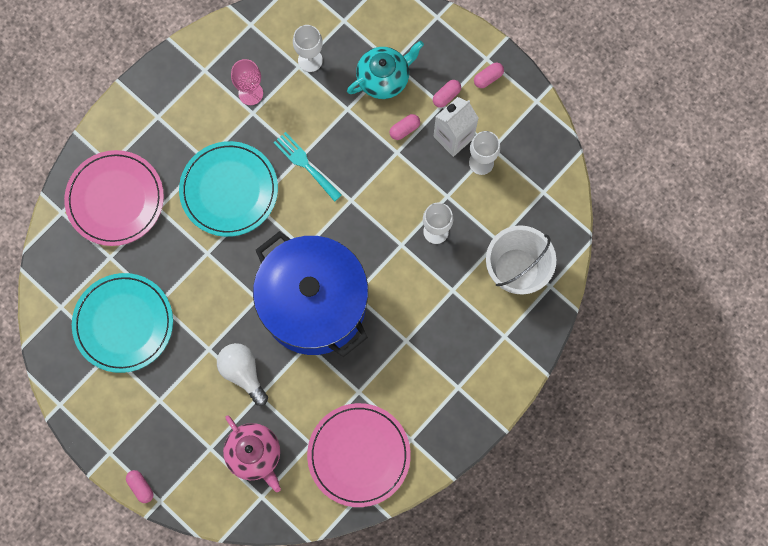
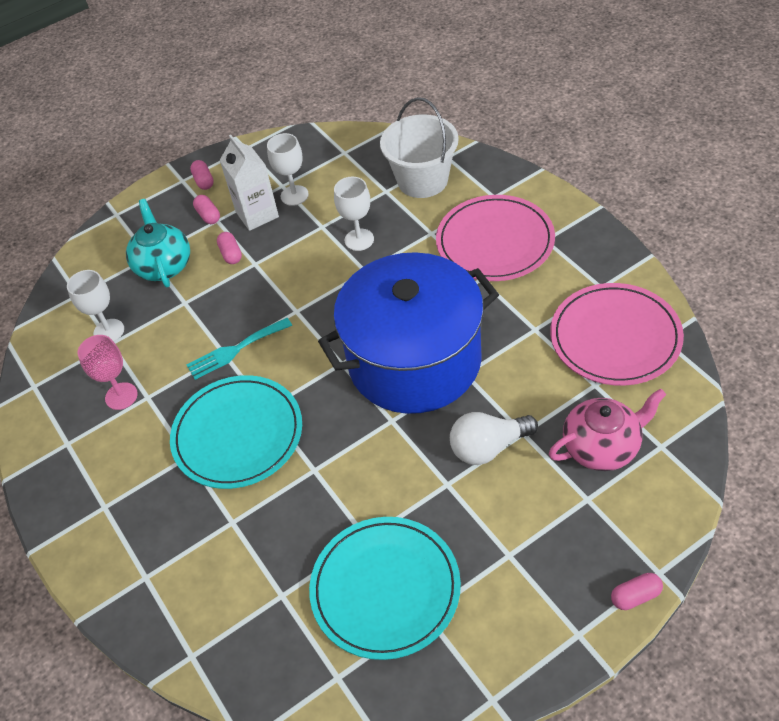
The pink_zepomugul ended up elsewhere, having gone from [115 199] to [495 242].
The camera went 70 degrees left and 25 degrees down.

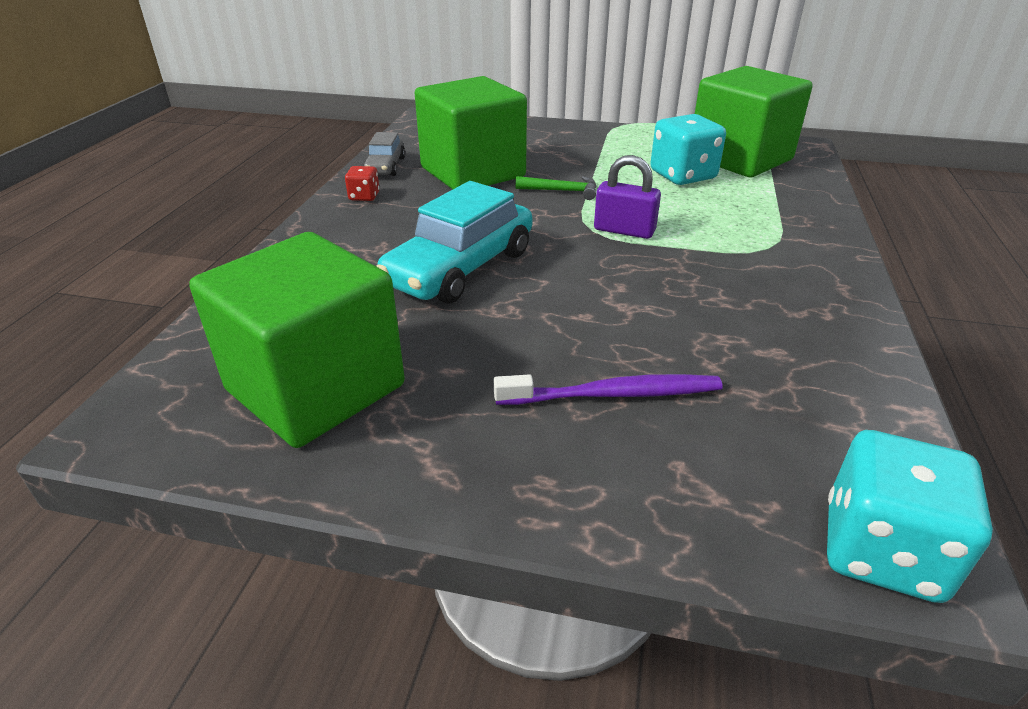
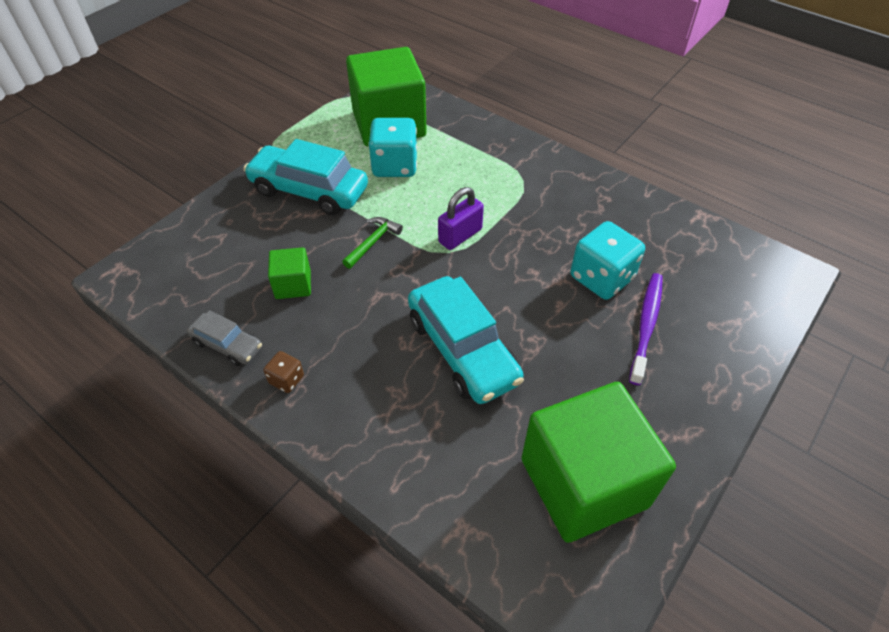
The size of the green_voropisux at [472 172] changed by a factor of 0.45.
What was the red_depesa at [364 196] turned into the brown_depesa at [286 379].
The turquoise_depesa ended up elsewhere, having gone from [881 551] to [601 278].
The second view gained the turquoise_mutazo at [309 190].
The camera went 65 degrees left and 15 degrees up.

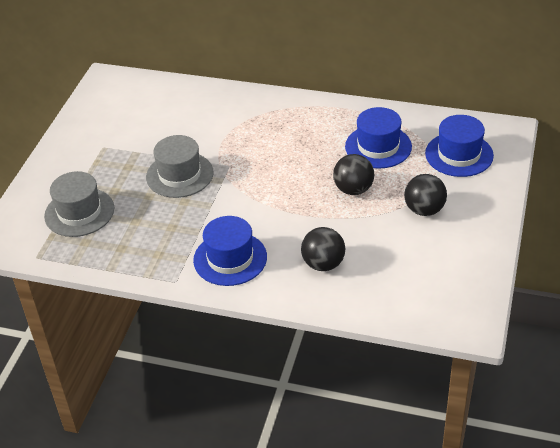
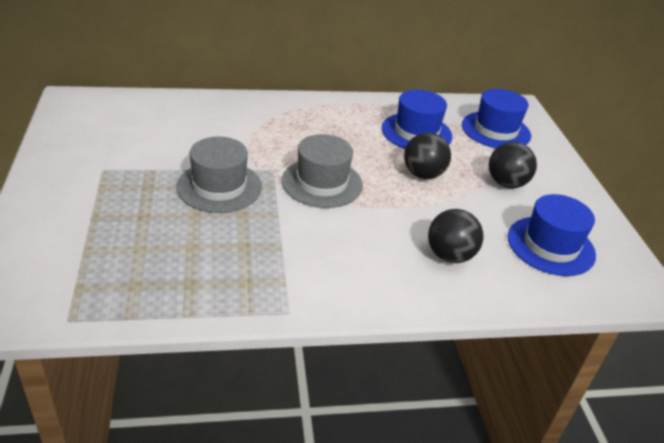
The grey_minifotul ended up elsewhere, having gone from [79 212] to [322 183].
The blue_minifotul ended up elsewhere, having gone from [230 258] to [551 246].
The camera went 30 degrees left and 5 degrees down.

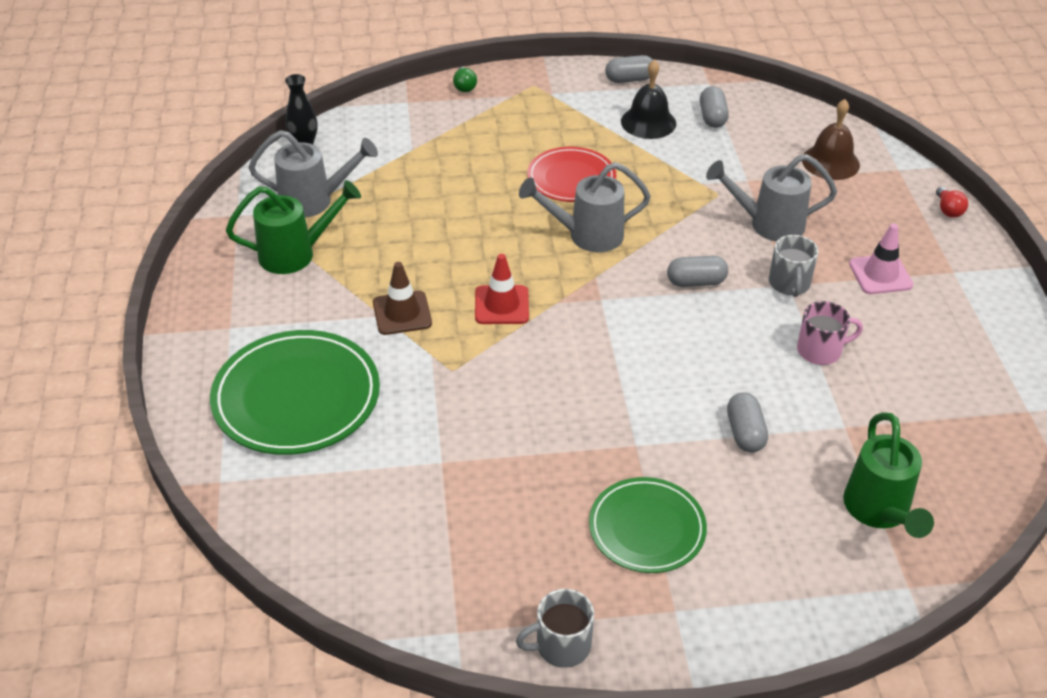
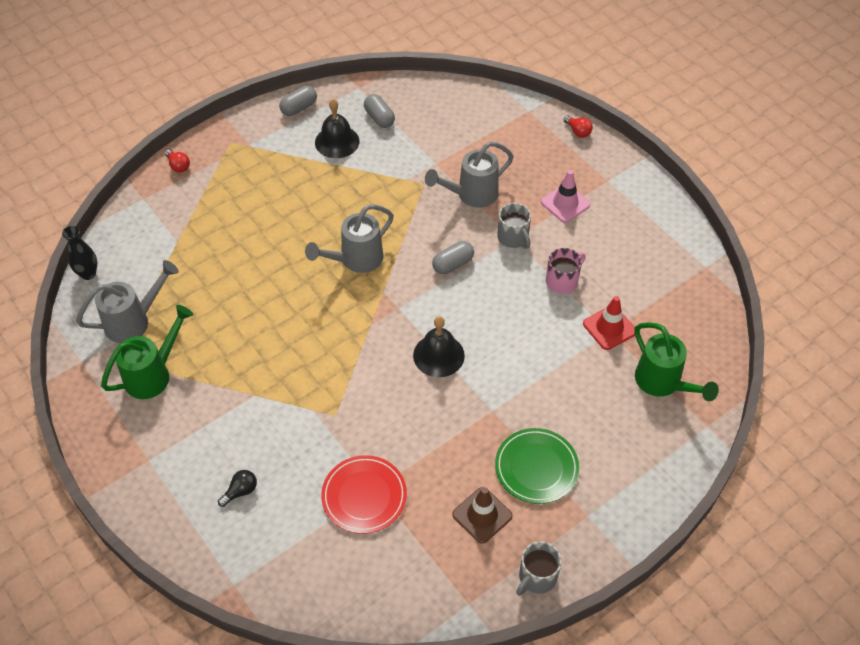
What was the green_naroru at [464 87] turned into the red_naroru at [178 166].
The second view lost the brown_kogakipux at [830 162].
The red_zepomugul ended up elsewhere, having gone from [571 178] to [364 496].
The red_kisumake ended up elsewhere, having gone from [501 305] to [609 328].
The brown_kisumake ended up elsewhere, having gone from [402 313] to [482 515].
Where the green_zepomugul stood at [296 397], the black_naroru came to stand at [240 491].
The second view lost the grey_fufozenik at [745 433].
The second view gained the black_kogakipux at [438 355].
The camera went 30 degrees left and 10 degrees up.

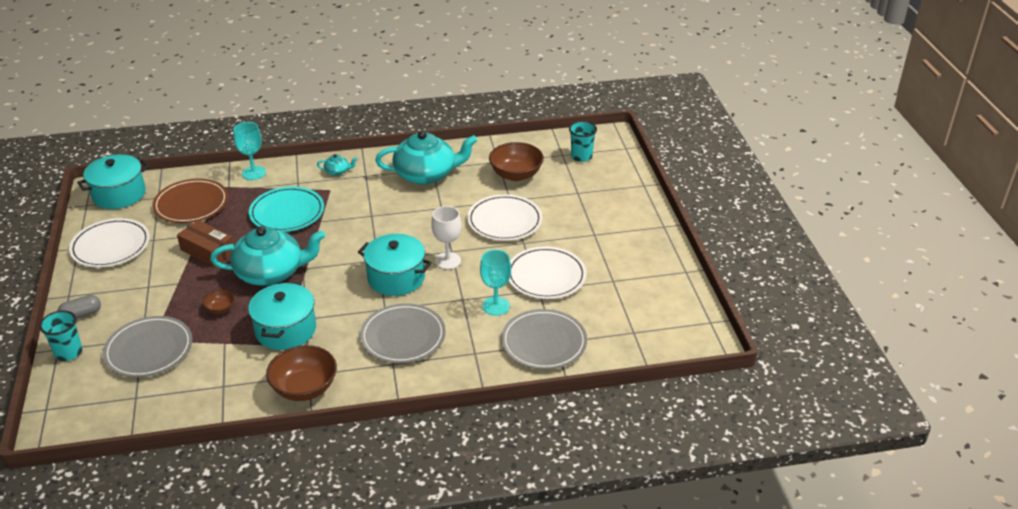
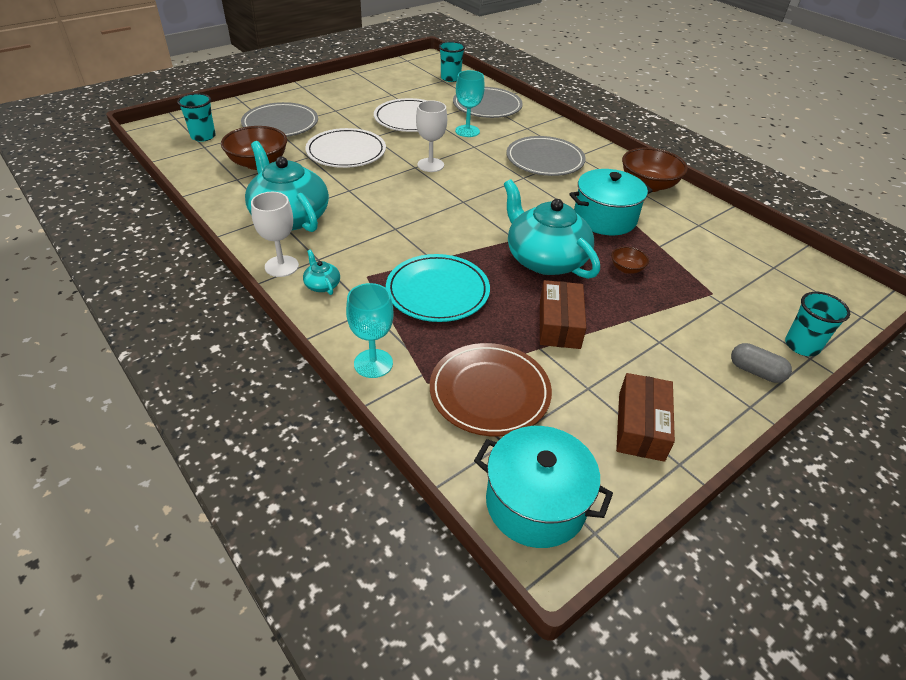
Where the white_zepomugul stood at [111 246], the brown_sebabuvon came to stand at [641 426].
The second view lost the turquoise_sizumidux at [396 278].
The grey_zepomugul ended up elsewhere, having gone from [149 350] to [280 124].
The second view gained the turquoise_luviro at [450 78].
The second view gained the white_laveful at [281 266].
The camera went 120 degrees left and 5 degrees up.

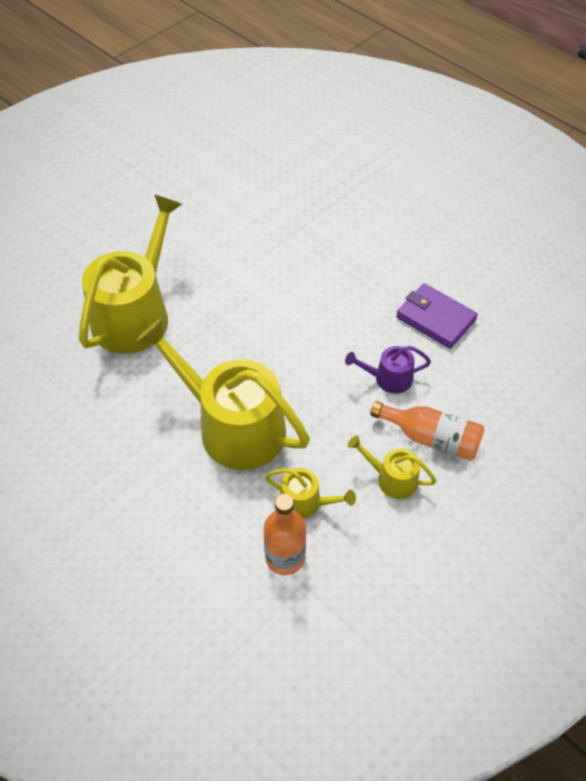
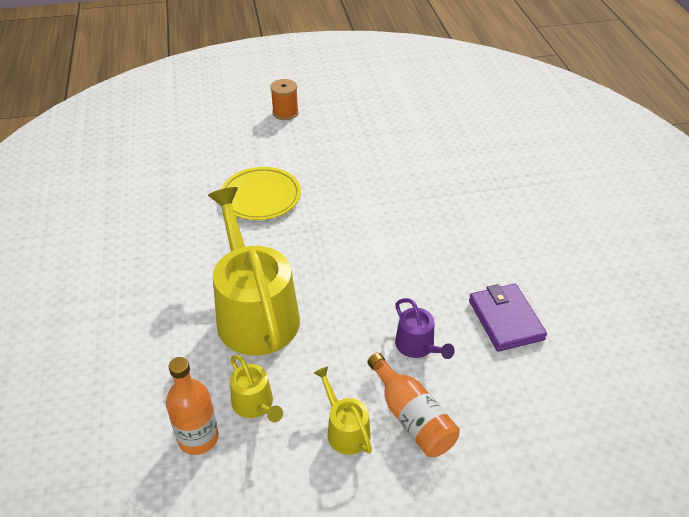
Where the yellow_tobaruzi stood at [135 314], the yellow_zepomugul came to stand at [261 197].
The purple_tobaruzi at [389 378] ended up facing another way, 150 degrees counterclockwise from before.
The second view gained the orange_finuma at [285 113].
The camera went 35 degrees right and 10 degrees down.

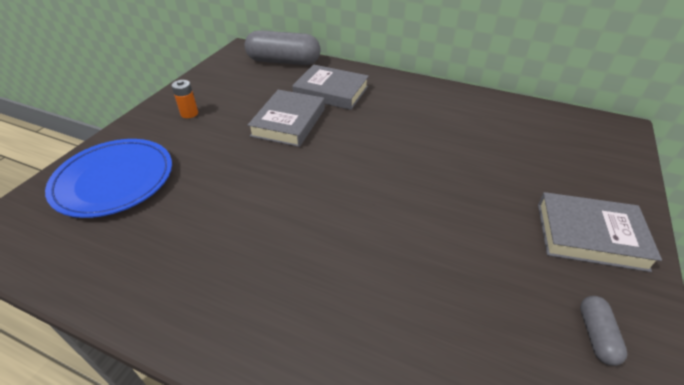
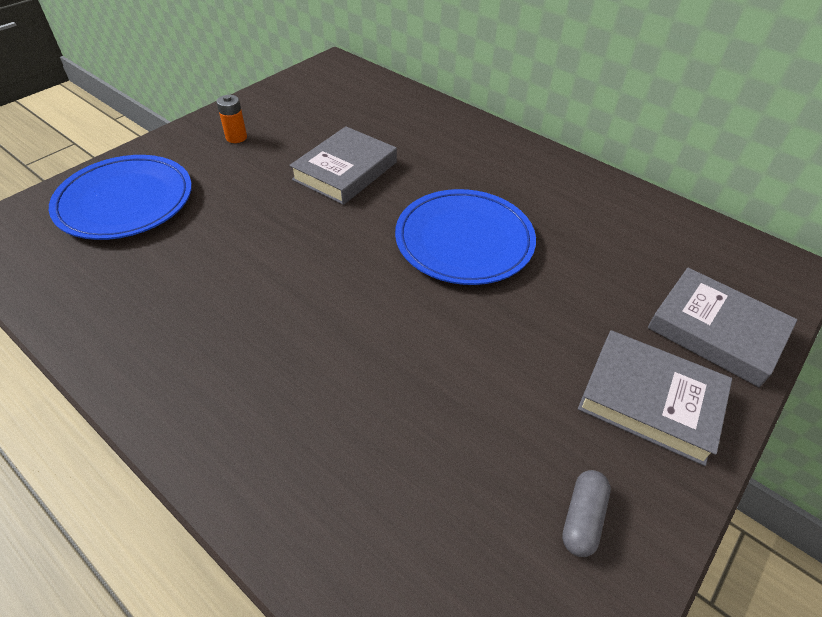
The second view lost the grey_fufozenik at [283 61].
The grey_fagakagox ended up elsewhere, having gone from [331 92] to [716 331].
The second view gained the blue_zepomugul at [464 241].
The camera went 15 degrees right and 5 degrees up.

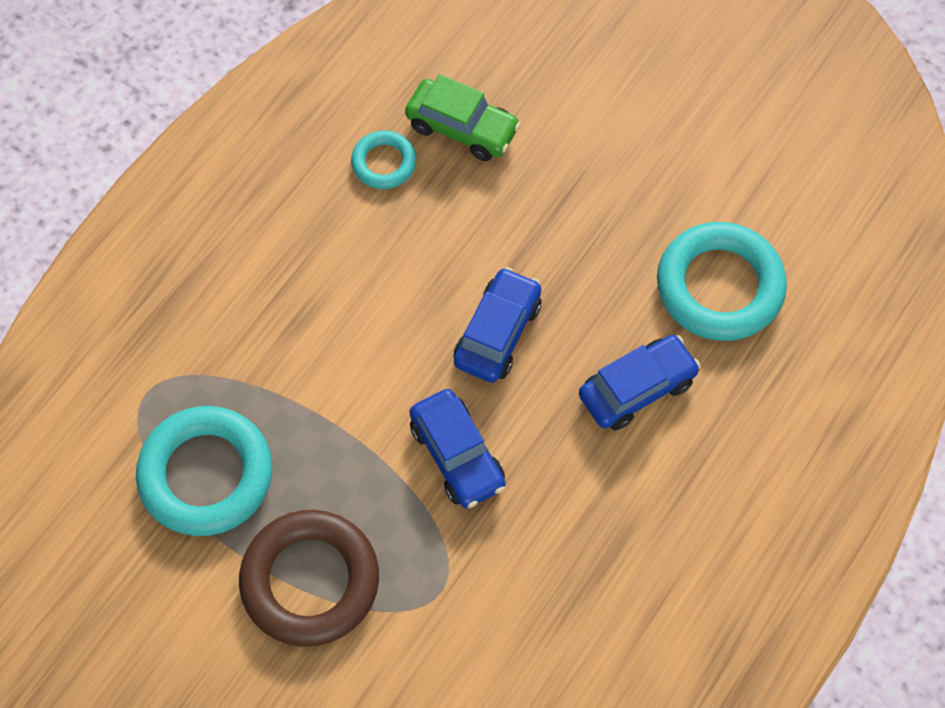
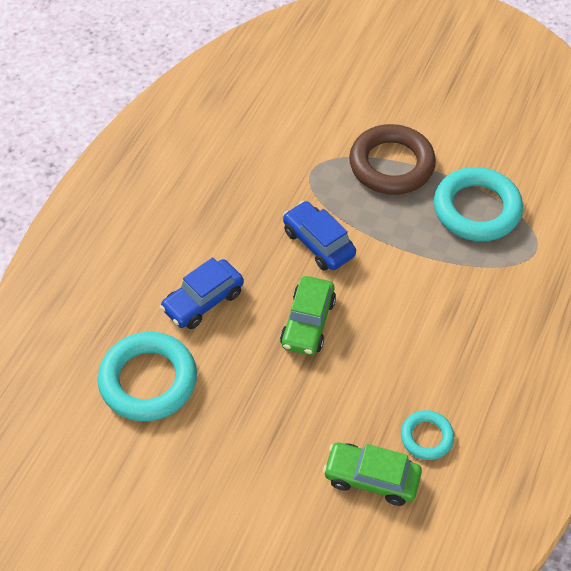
What was the blue_mutazo at [497 333] turned into the green_mutazo at [308 323].
The camera went 170 degrees right and 10 degrees down.

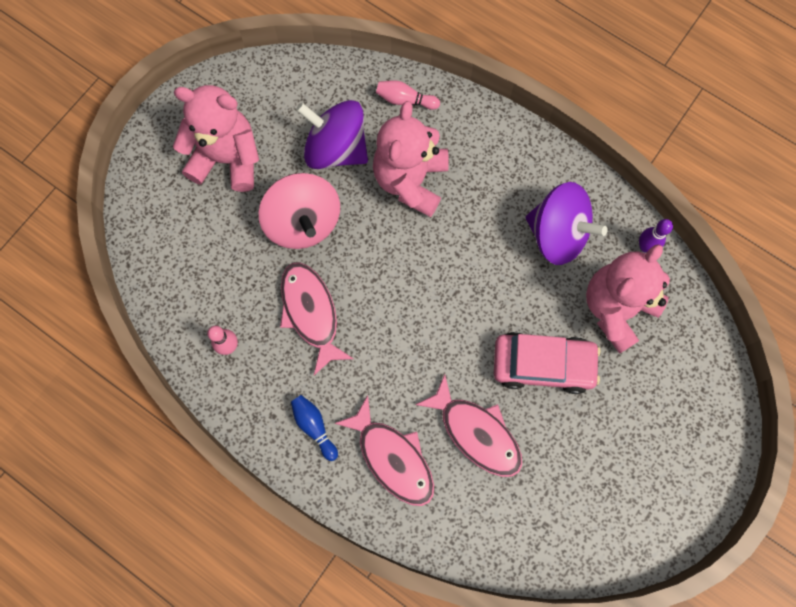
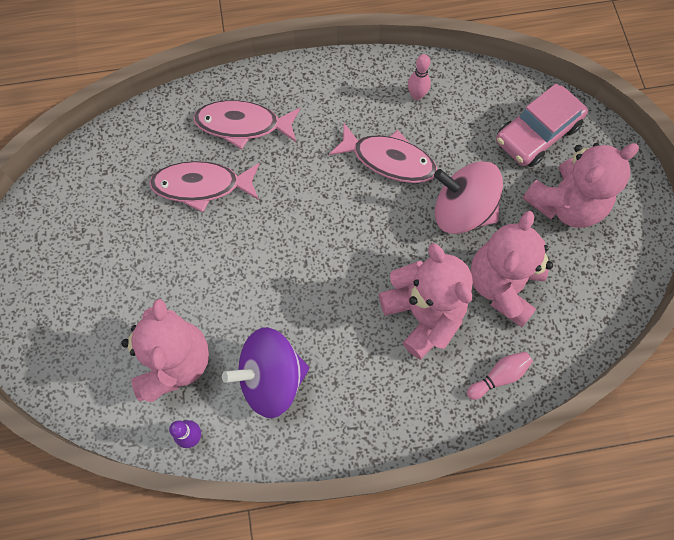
Where the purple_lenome stood at [336 149], the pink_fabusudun came to stand at [503 285].
The pink_mutazo ended up elsewhere, having gone from [543 365] to [537 133].
The second view lost the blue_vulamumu at [314 427].
The camera went 135 degrees right and 5 degrees down.

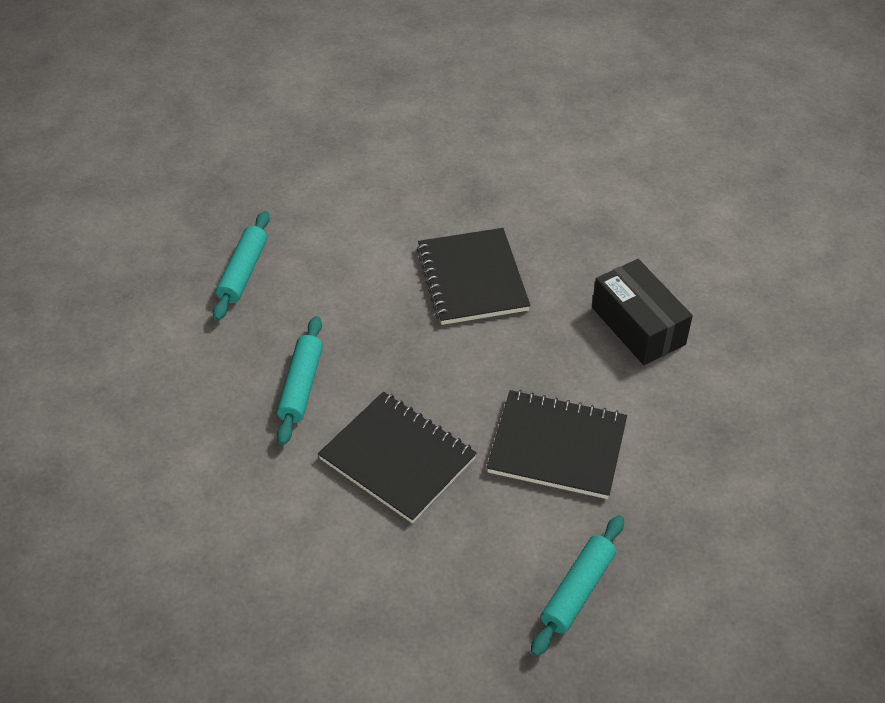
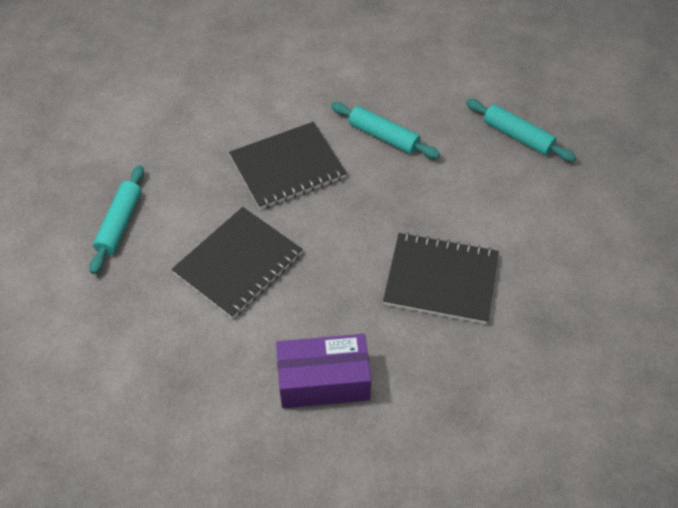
What was the black_sebabuvon at [638 326] turned into the purple_sebabuvon at [323 381].
The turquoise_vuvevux at [577 590] ended up facing another way, 45 degrees clockwise from before.
The camera went 115 degrees right and 5 degrees up.

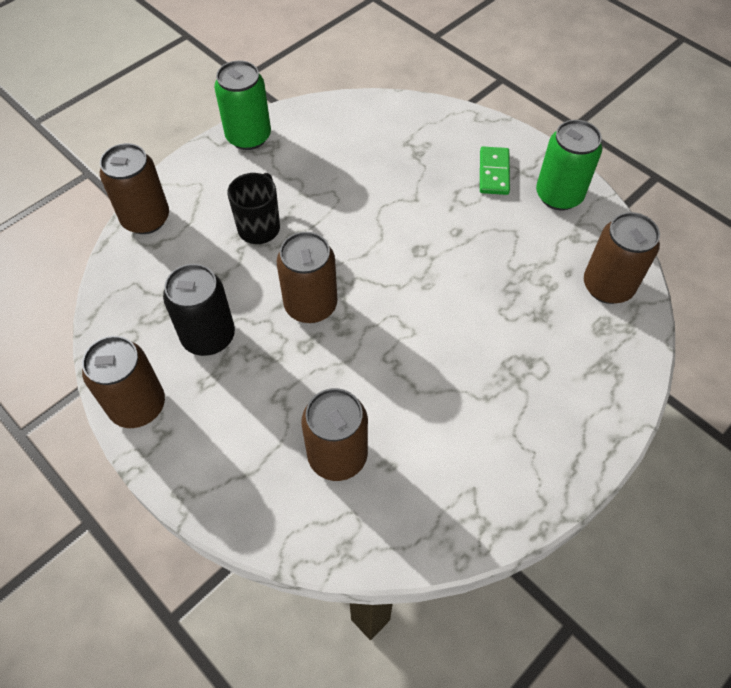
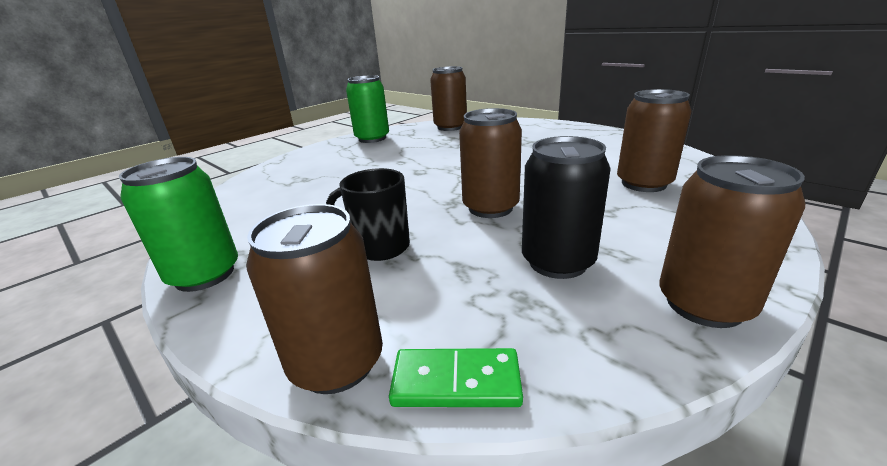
The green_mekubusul ended up elsewhere, having gone from [494 173] to [456 381].
The camera went 90 degrees left and 30 degrees down.

